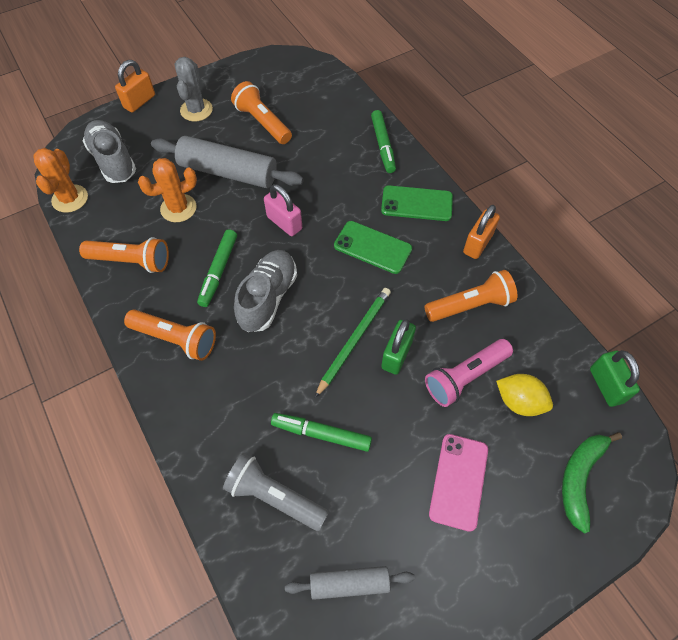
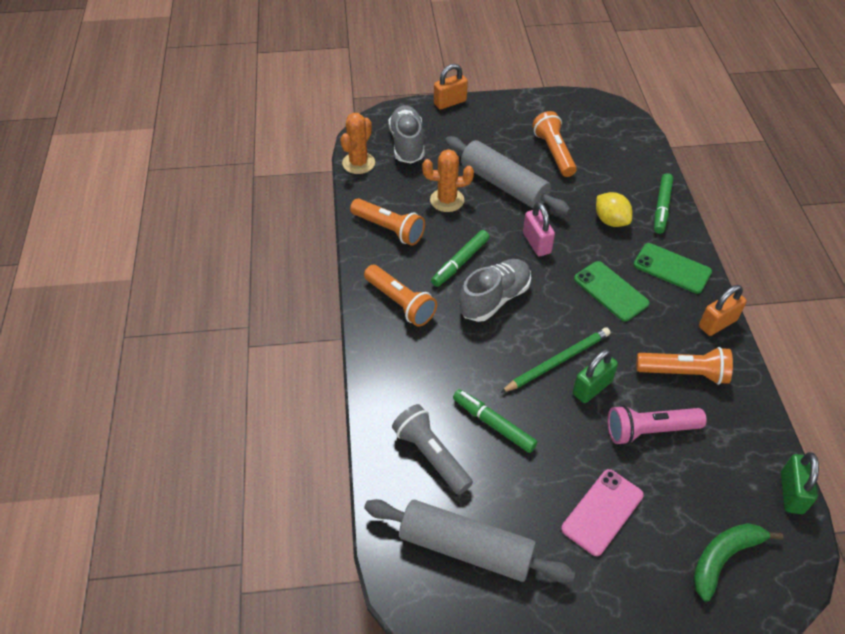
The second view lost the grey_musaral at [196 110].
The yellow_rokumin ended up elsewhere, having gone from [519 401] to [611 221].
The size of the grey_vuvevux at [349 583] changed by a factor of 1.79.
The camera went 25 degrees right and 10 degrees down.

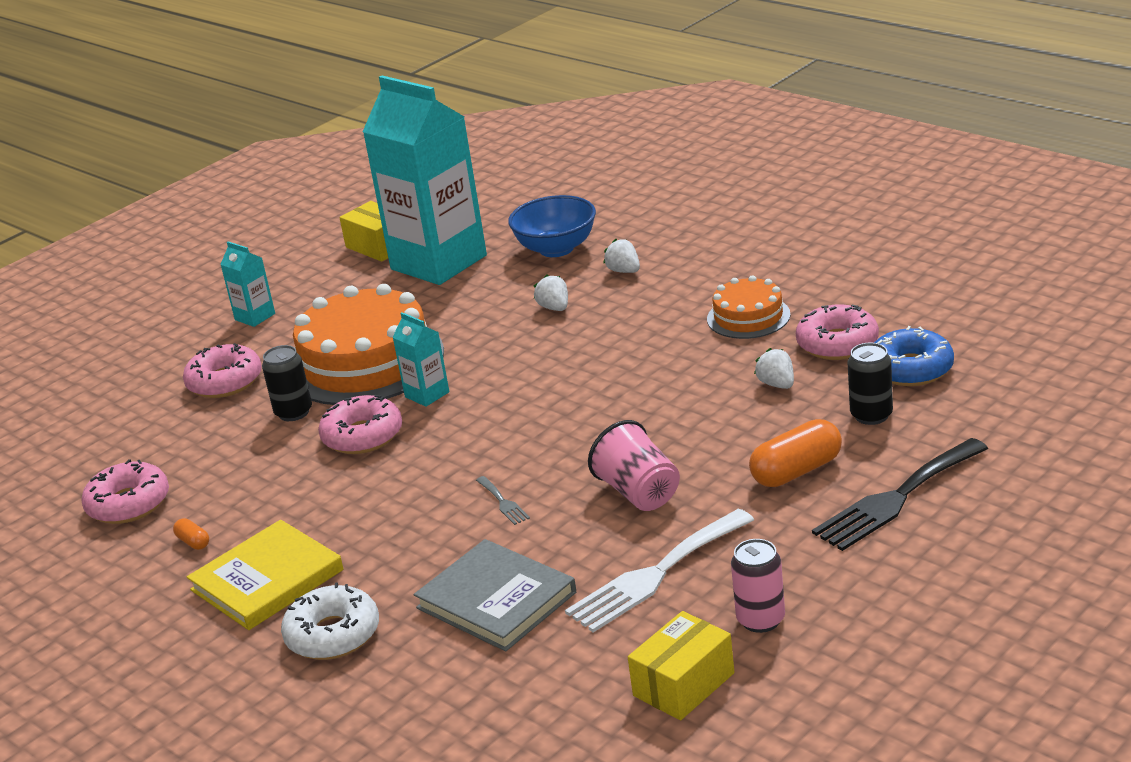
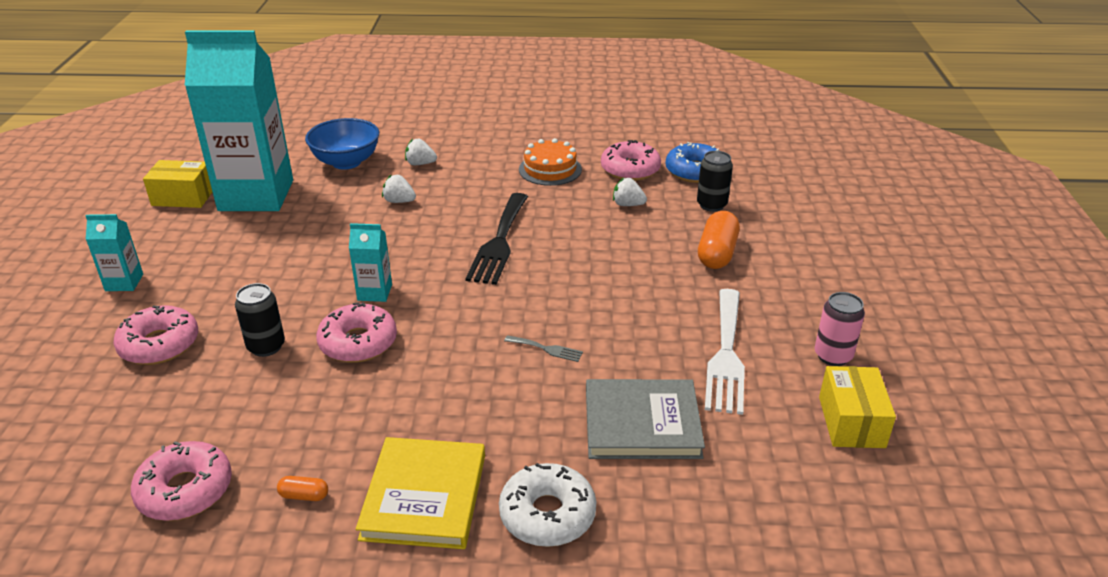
The second view lost the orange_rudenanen at [366 362].
The second view lost the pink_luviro at [639 493].
The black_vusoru ended up elsewhere, having gone from [896 498] to [499 242].
The camera went 45 degrees left and 5 degrees up.

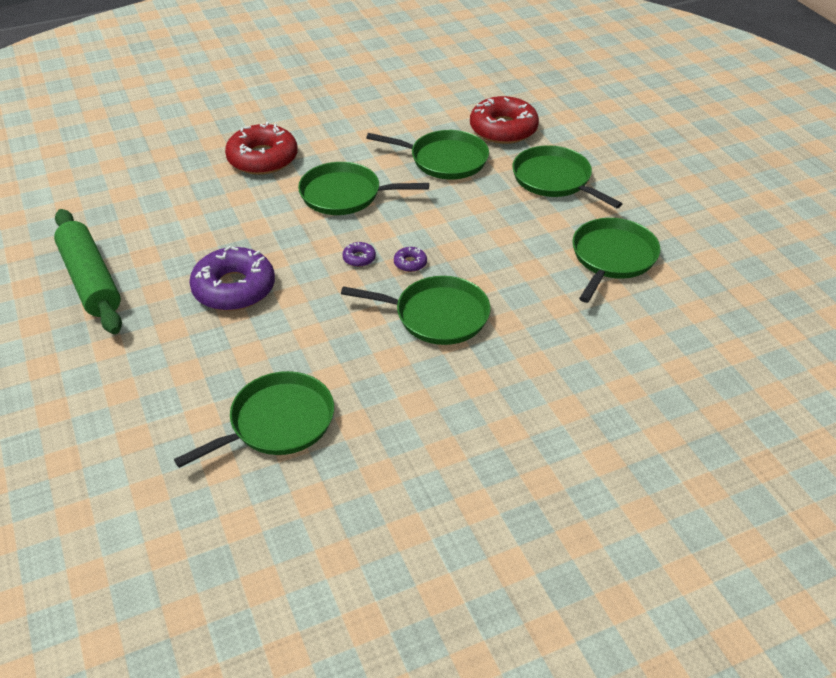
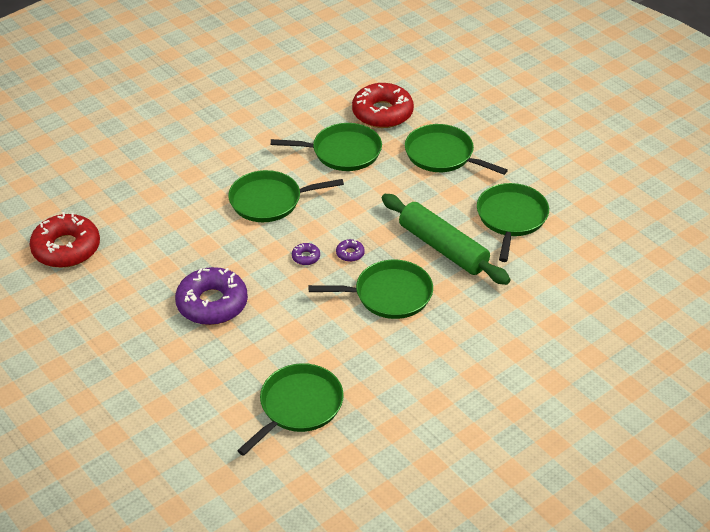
The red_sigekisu ended up elsewhere, having gone from [262 158] to [66 248].
The green_vuvevux ended up elsewhere, having gone from [91 280] to [443 248].
The camera went 15 degrees left and 0 degrees up.

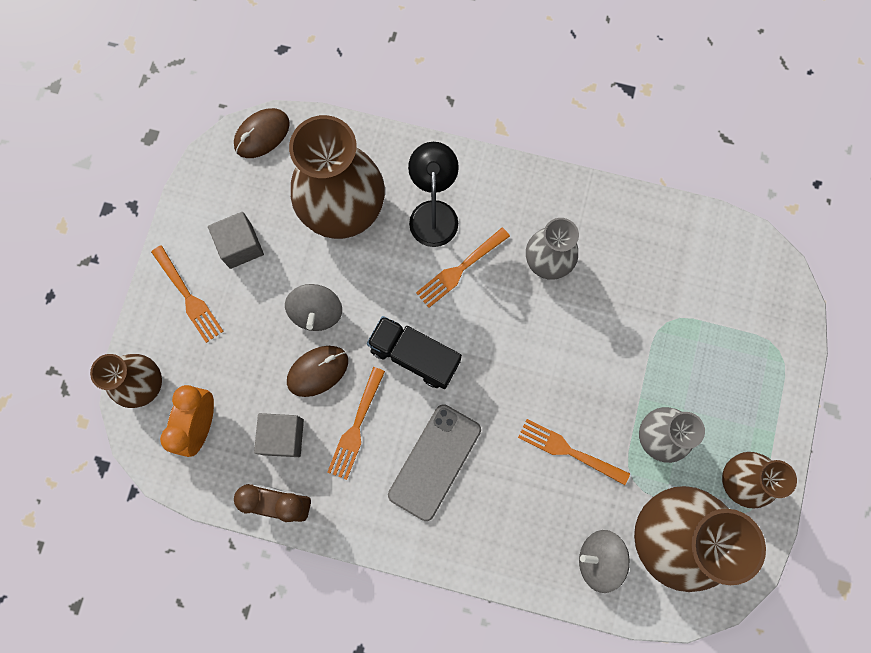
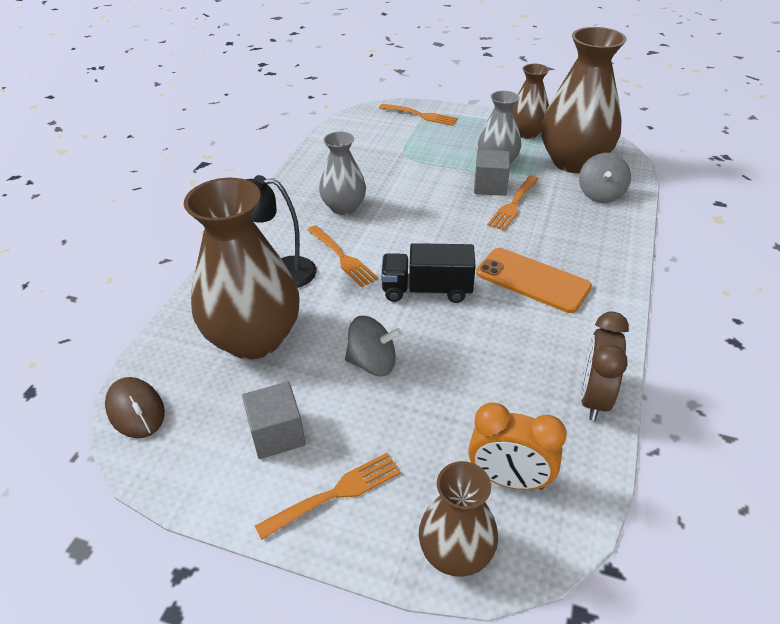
The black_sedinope at [414 356] ended up facing another way, 60 degrees clockwise from before.
The second view lost the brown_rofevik at [317 371].
The orange_vusoru ended up elsewhere, having gone from [356 427] to [421 115].
What was the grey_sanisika at [435 462] turned into the orange_sanisika at [532 280].
The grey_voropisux ended up elsewhere, having gone from [283 436] to [490 186].
The camera went 85 degrees left and 35 degrees down.

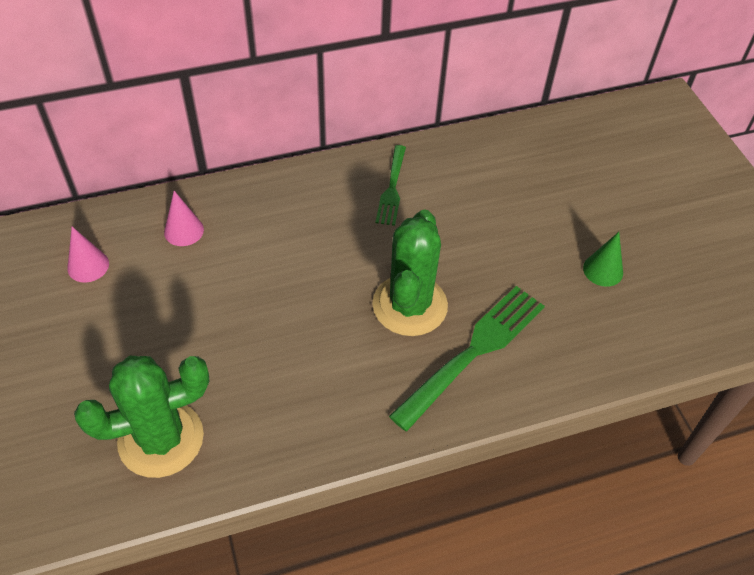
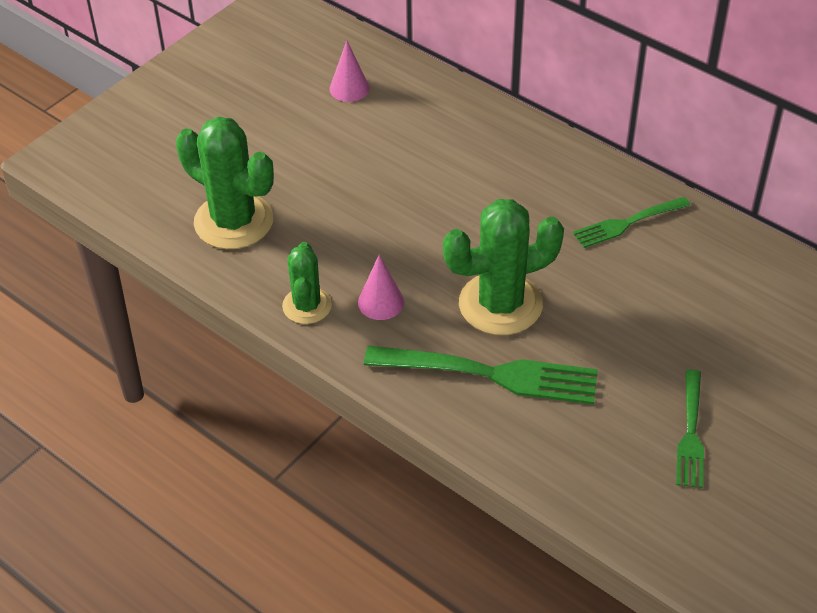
The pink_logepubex ended up elsewhere, having gone from [184 230] to [381 302].
Where the green_logepubex stood at [603 270], the green_vusoru came to stand at [690 432].
The second view gained the green_musaral at [307 306].
The camera went 60 degrees right and 5 degrees down.

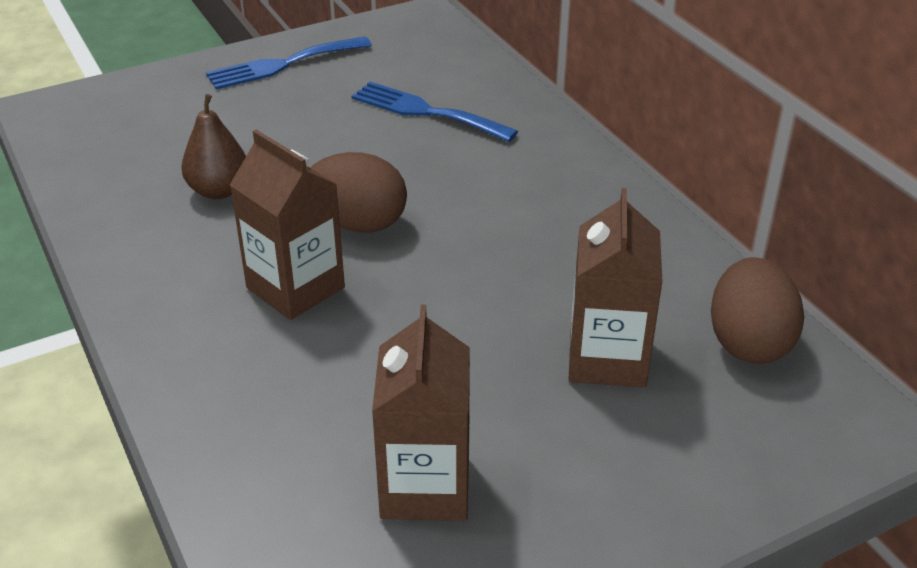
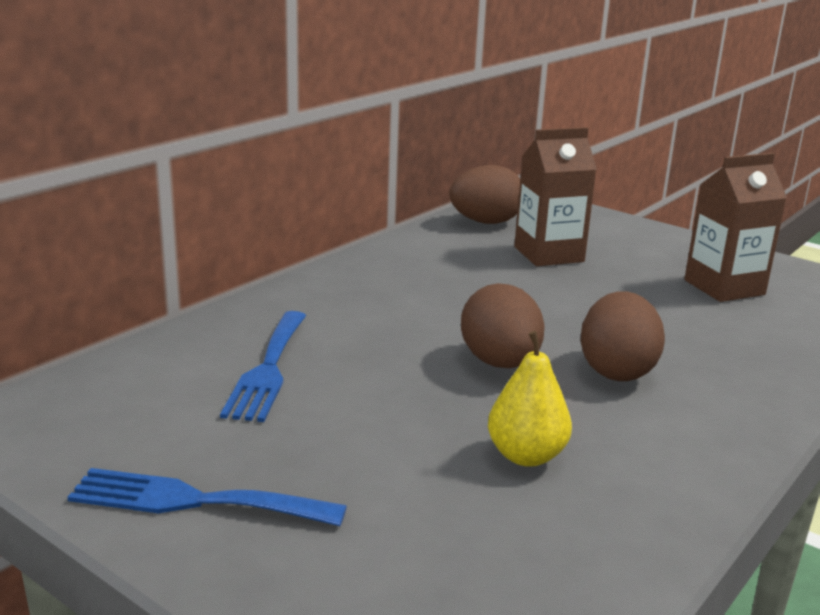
The blue_vusoru at [283 65] ended up facing another way, 150 degrees clockwise from before.
What was the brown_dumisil at [219 190] turned into the yellow_dumisil at [526 456].
Where the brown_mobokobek stood at [295 288], the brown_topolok came to stand at [616 370].
The camera went 115 degrees left and 15 degrees down.

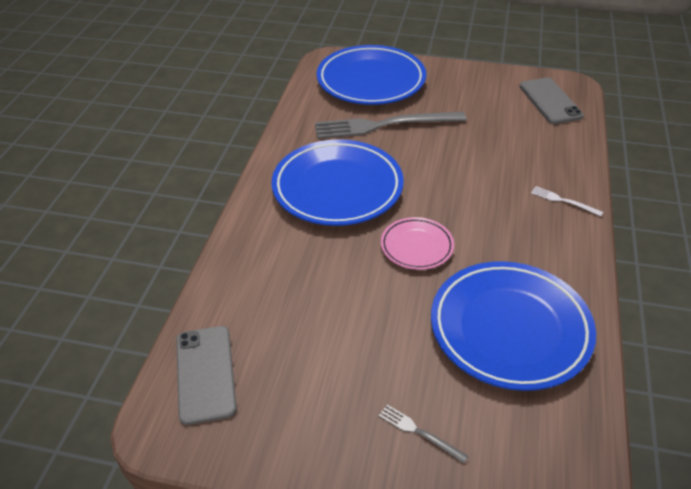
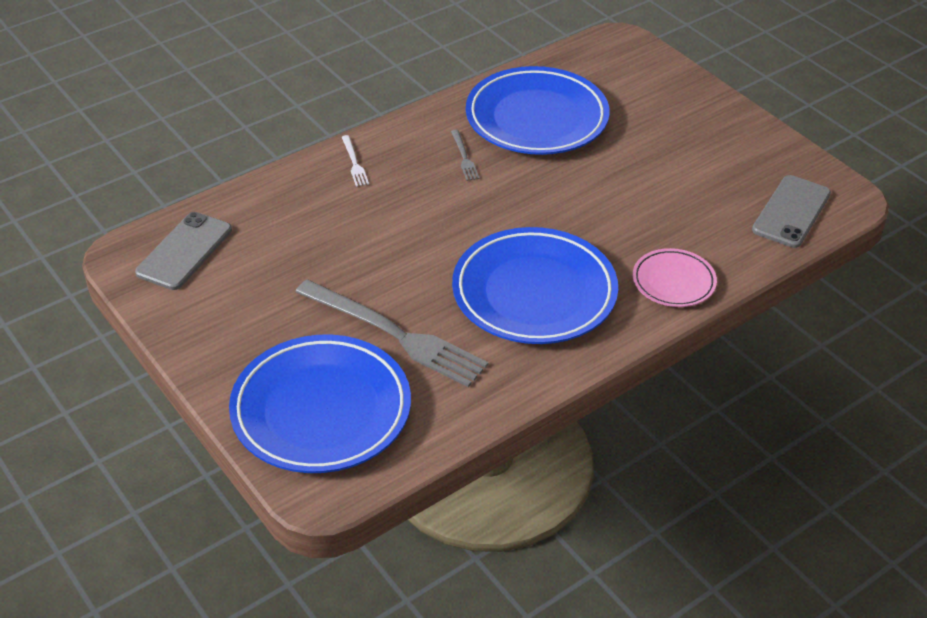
The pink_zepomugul ended up elsewhere, having gone from [416 246] to [673 282].
The grey_vusoru ended up elsewhere, having gone from [419 432] to [464 157].
The camera went 140 degrees left and 0 degrees up.

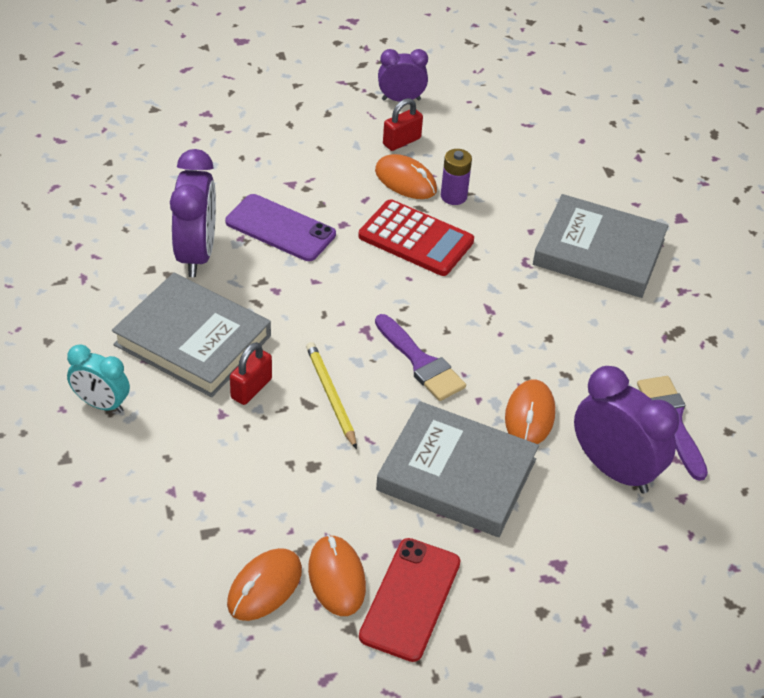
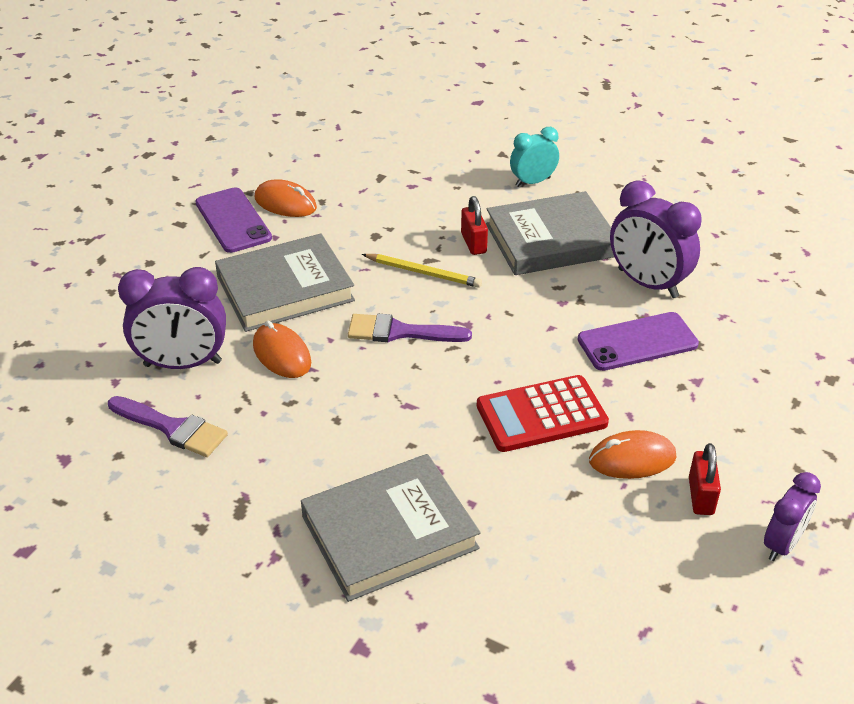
The second view lost the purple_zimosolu at [453 196].
What was the red_sanisika at [410 599] turned into the purple_sanisika at [233 220].
The second view lost the orange_rofevik at [265 587].
The camera went 135 degrees right and 5 degrees down.

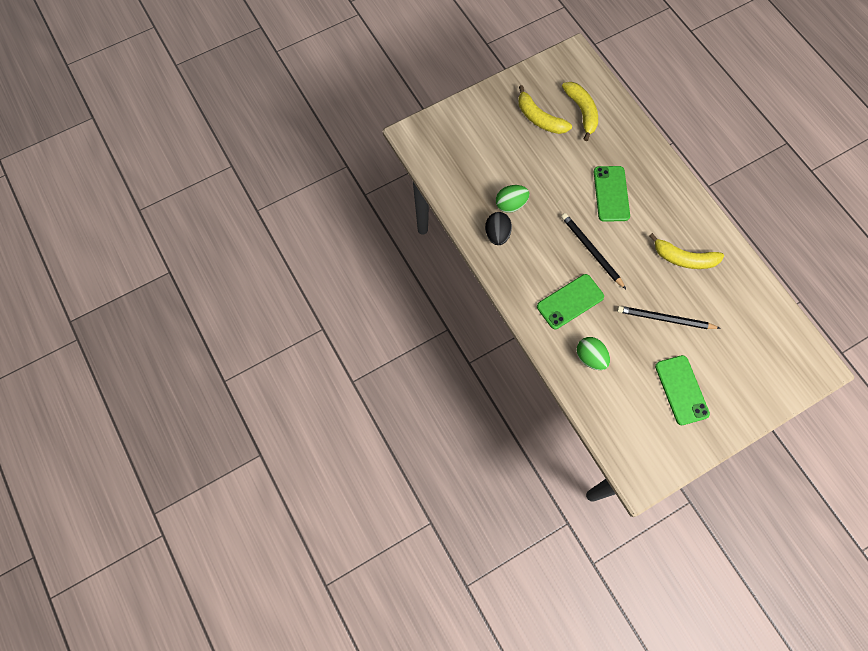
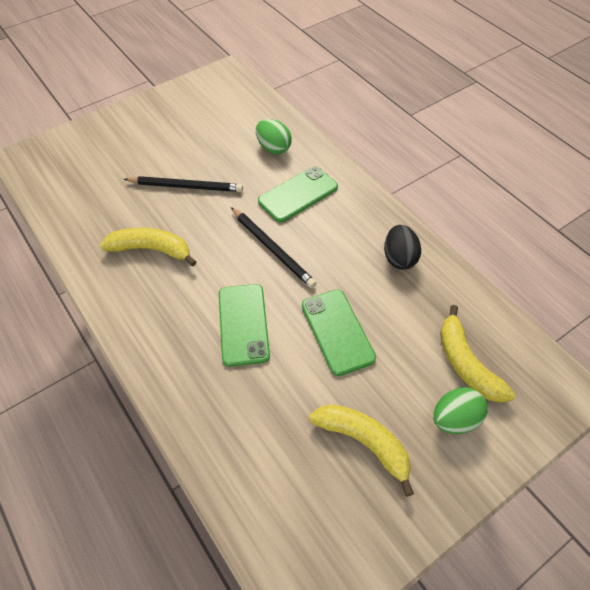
The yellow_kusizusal ended up elsewhere, having gone from [581 112] to [466 364].
The green_topolok ended up elsewhere, having gone from [510 204] to [455 419].
The green_sanisika ended up elsewhere, having gone from [681 390] to [337 331].
The camera went 175 degrees right and 15 degrees down.

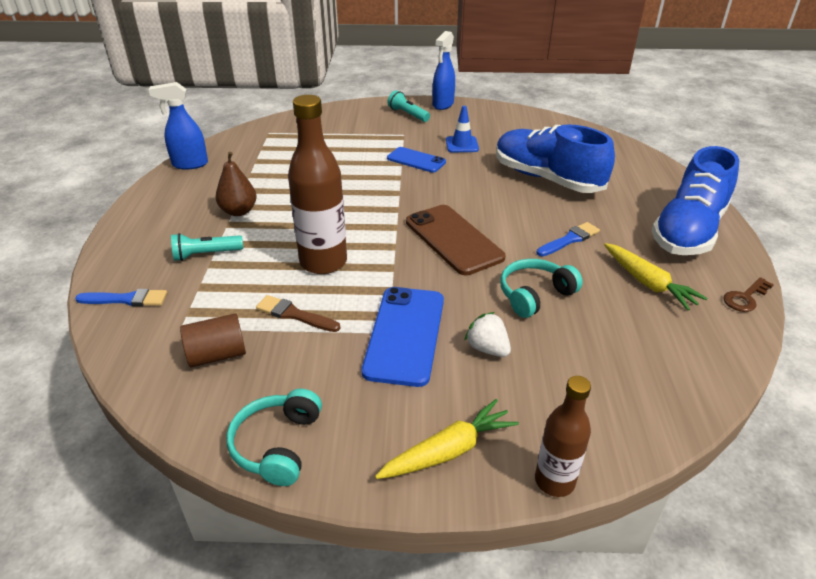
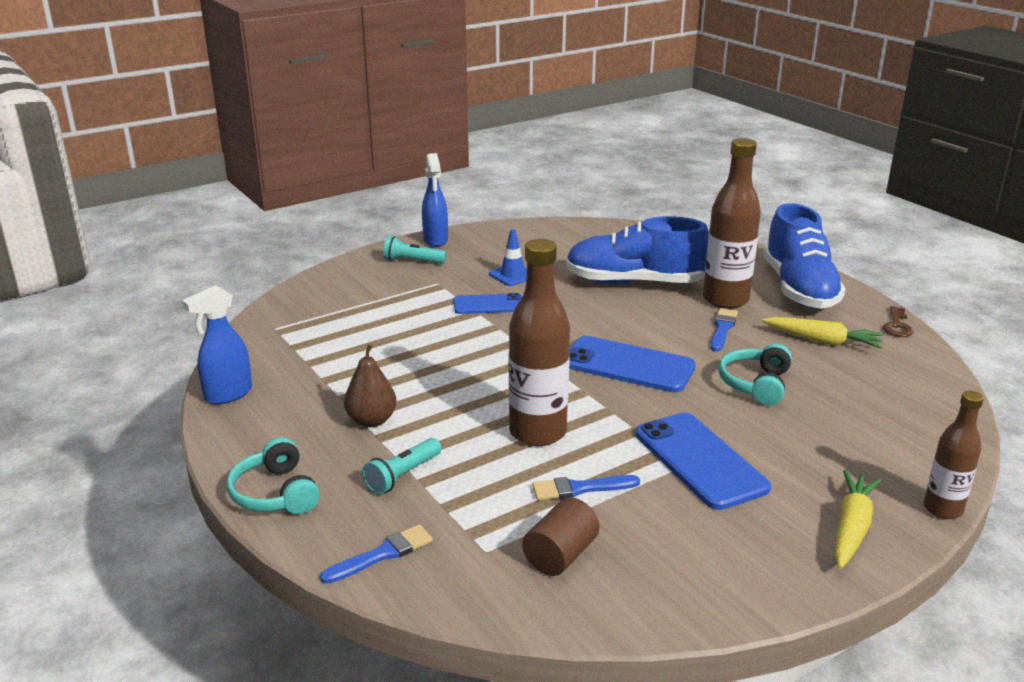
What was the brown_sanisika at [453 239] turned into the blue_sanisika at [628 365].
What was the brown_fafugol at [295 315] turned into the blue_fafugol at [580 488].
The second view lost the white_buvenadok at [487 348].
The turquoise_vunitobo ended up elsewhere, having gone from [277 445] to [275 493].
The second view gained the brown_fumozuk at [725 300].
The camera went 35 degrees left and 10 degrees down.

